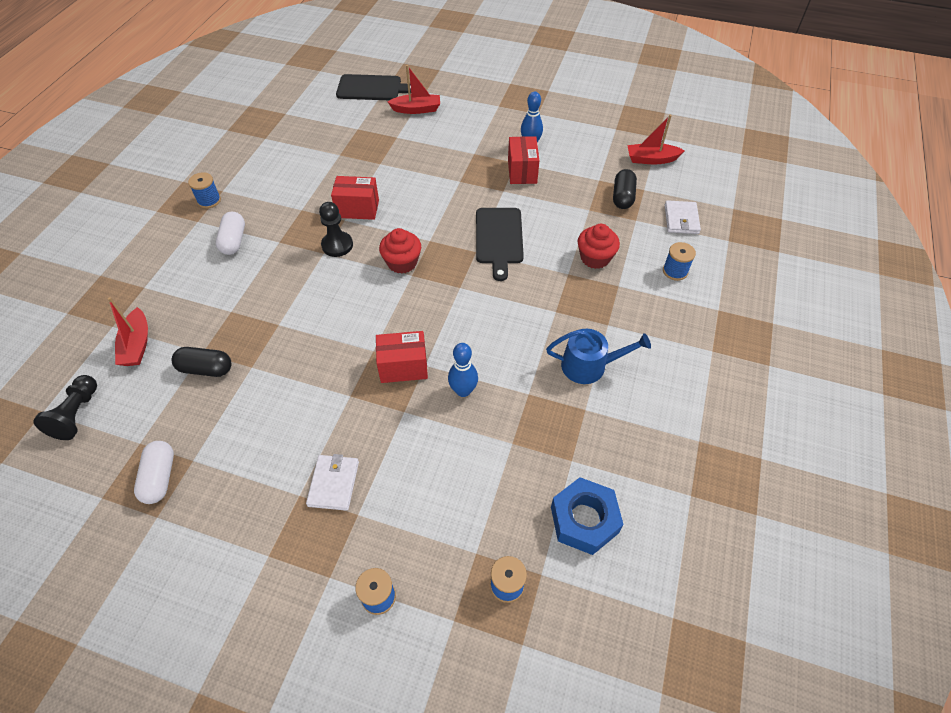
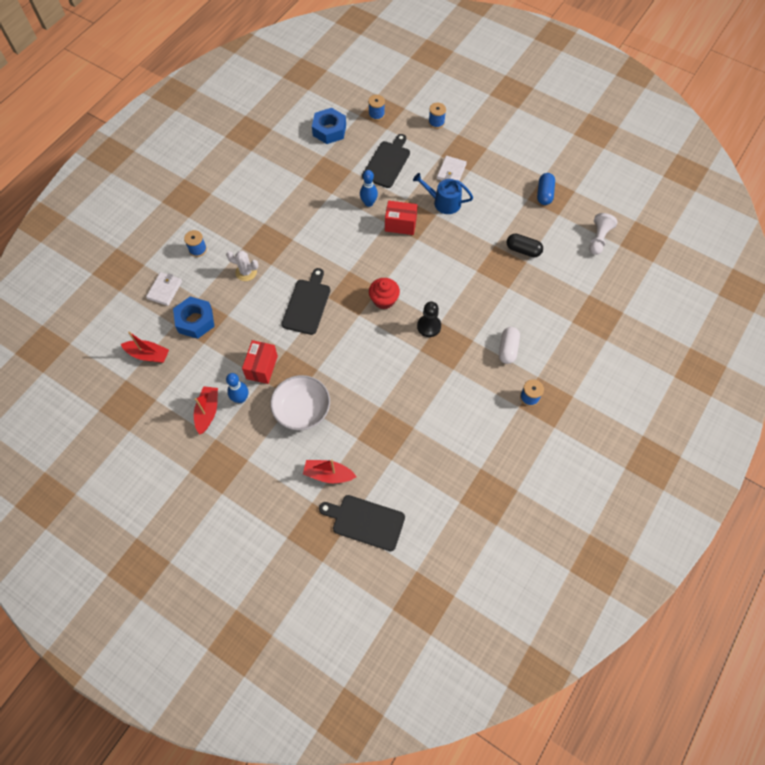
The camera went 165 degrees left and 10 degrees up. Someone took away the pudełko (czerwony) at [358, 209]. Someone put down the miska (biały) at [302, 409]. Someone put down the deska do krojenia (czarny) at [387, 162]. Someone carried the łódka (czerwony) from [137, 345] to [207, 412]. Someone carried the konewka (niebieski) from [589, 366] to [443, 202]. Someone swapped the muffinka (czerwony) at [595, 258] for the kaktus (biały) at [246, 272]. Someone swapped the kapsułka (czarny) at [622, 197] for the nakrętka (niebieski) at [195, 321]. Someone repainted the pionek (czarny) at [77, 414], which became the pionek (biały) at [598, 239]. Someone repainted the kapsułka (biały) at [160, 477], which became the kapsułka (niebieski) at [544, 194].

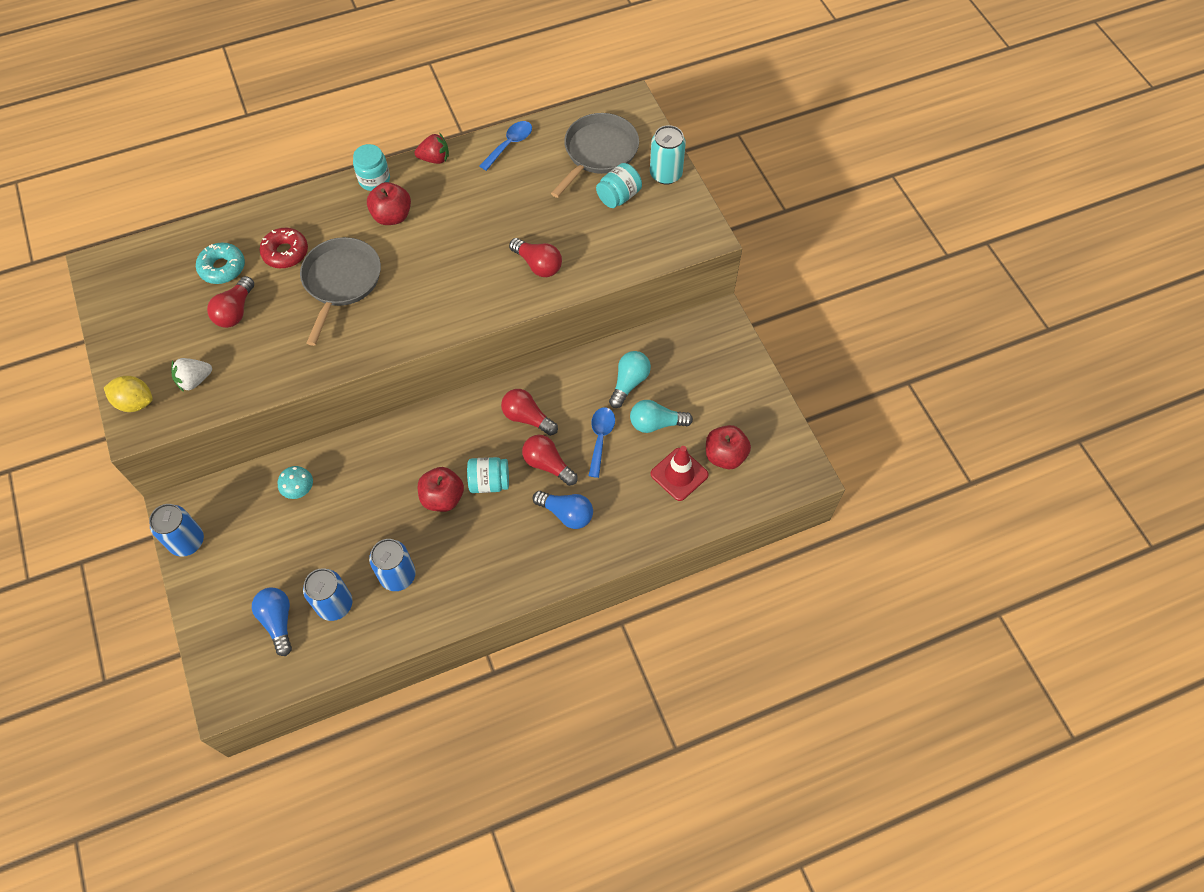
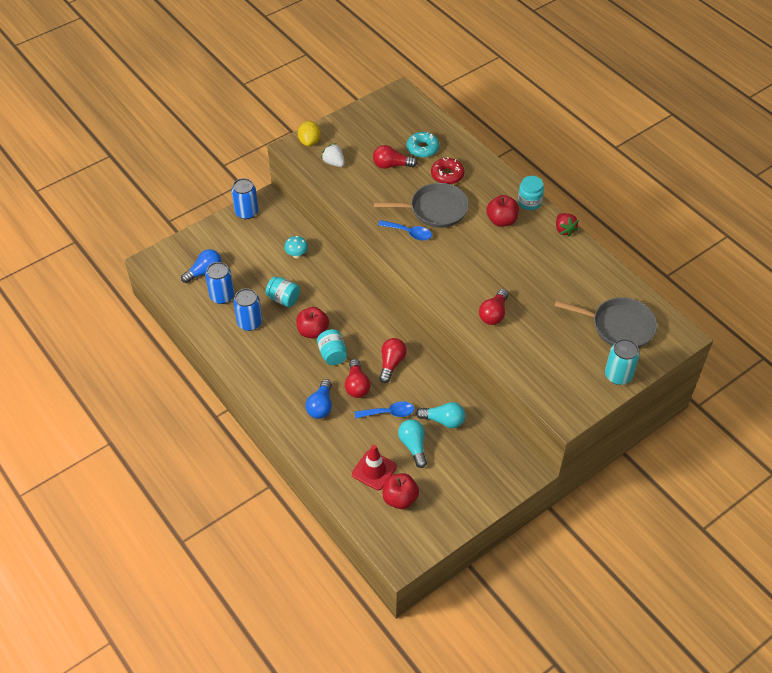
The camera went 75 degrees right and 10 degrees down. Someone carried the łyżka (niebieski) from [510, 144] to [409, 233]. Someone carried the słoik (turkusowy) from [618, 196] to [283, 299]. Someone rotated the żarówka (czerwony) at [548, 464] by 150 degrees clockwise.

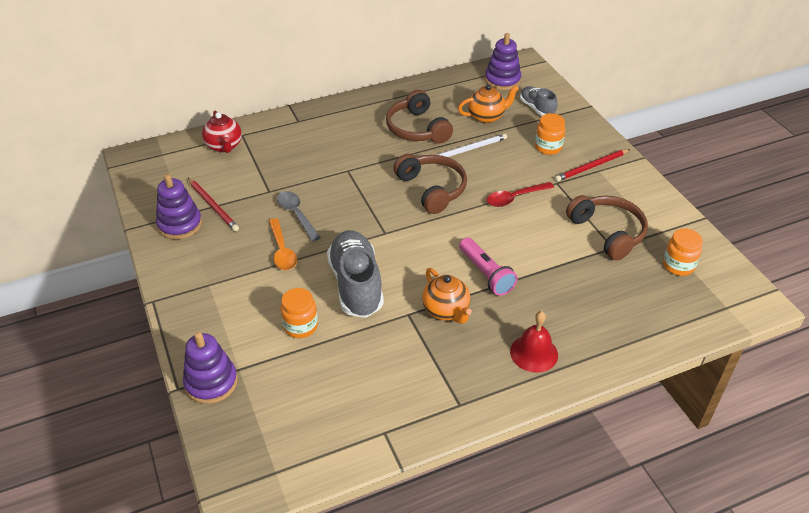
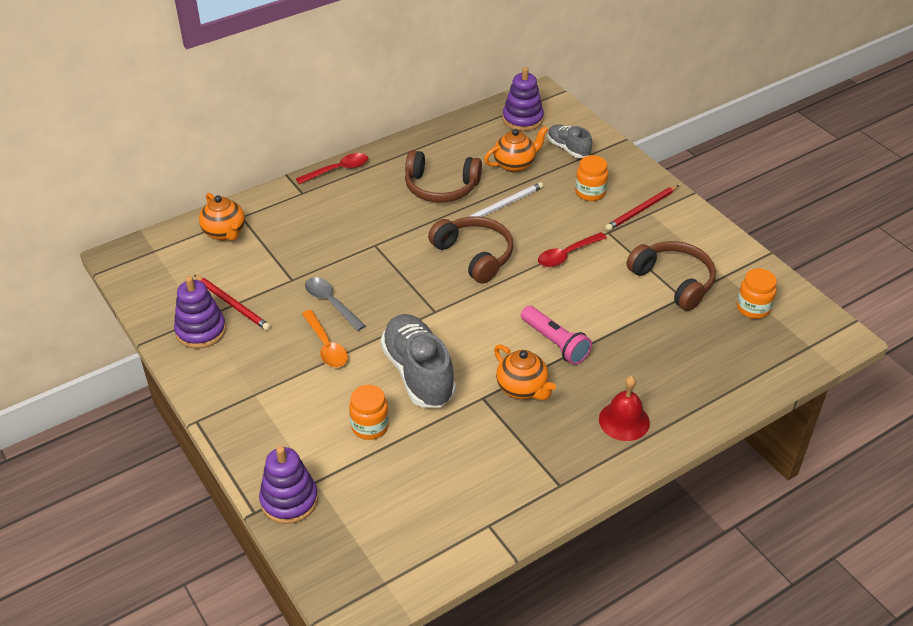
The camera went 10 degrees left and 0 degrees up. Someone put down the łyżka (czerwony) at [338, 170]. Someone repainted the imbryk (czerwony) at [224, 146], which became the imbryk (pomarańczowy) at [225, 233]. Someone rotated the słuchawki (brązowy) at [417, 129] by 45 degrees counterclockwise.

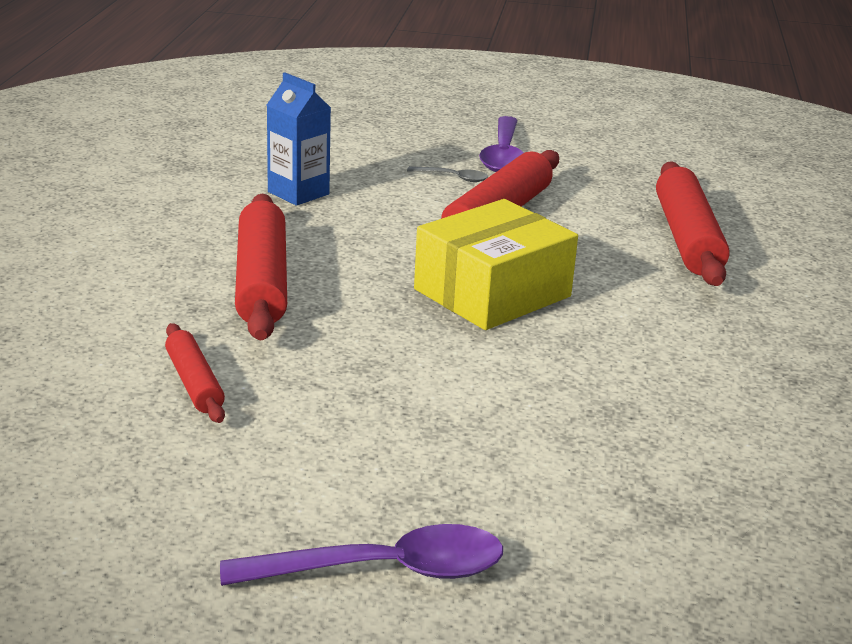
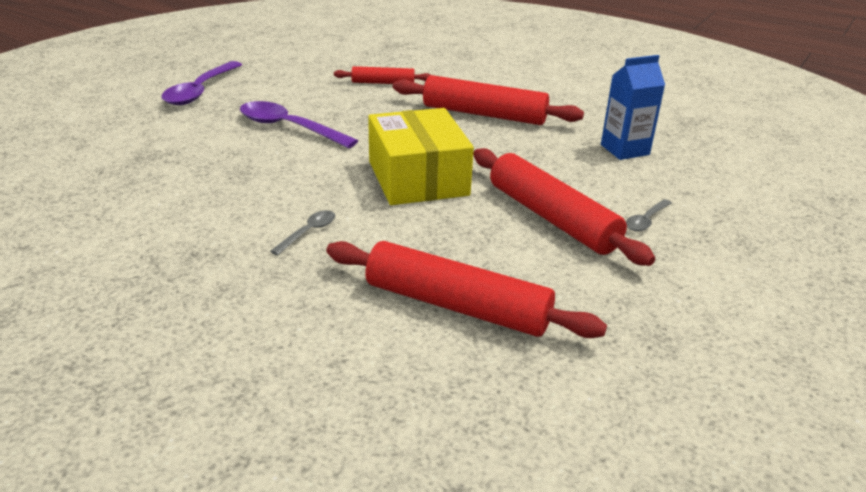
The camera went 115 degrees right and 5 degrees up. Someone put down the łyżka (szary) at [308, 232]. Someone carried the łyżka (fioletowy) from [503, 155] to [289, 128].

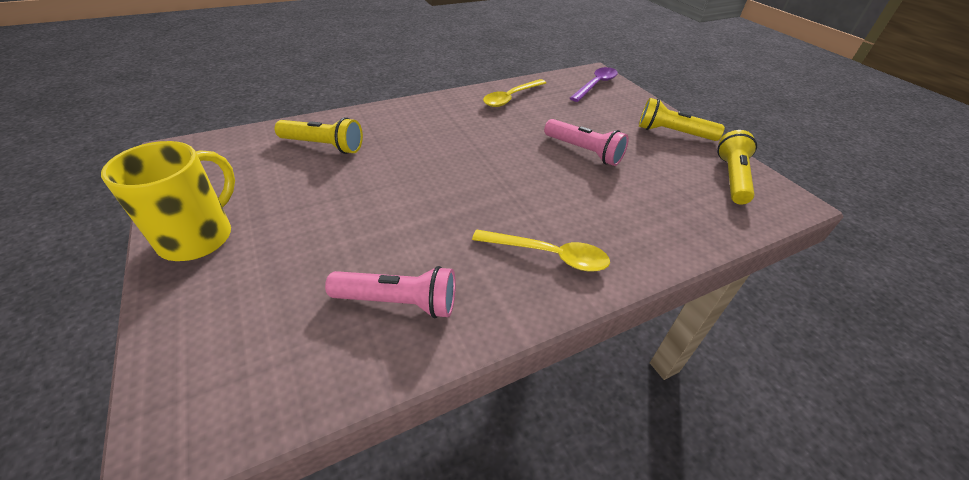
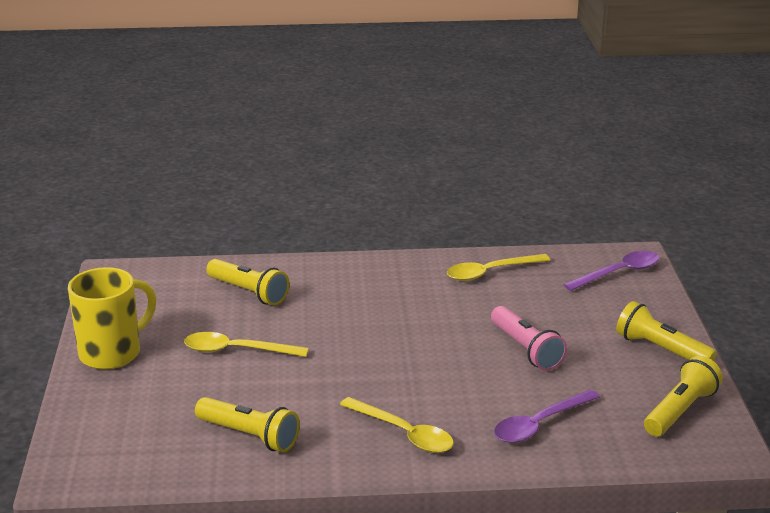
The camera went 25 degrees right and 15 degrees down. Someone put down the łyżka (żółty) at [237, 350]. Someone put down the łyżka (fioletowy) at [539, 424]. Someone repainted the latarka (różowy) at [399, 302], which became the latarka (żółty) at [249, 436].

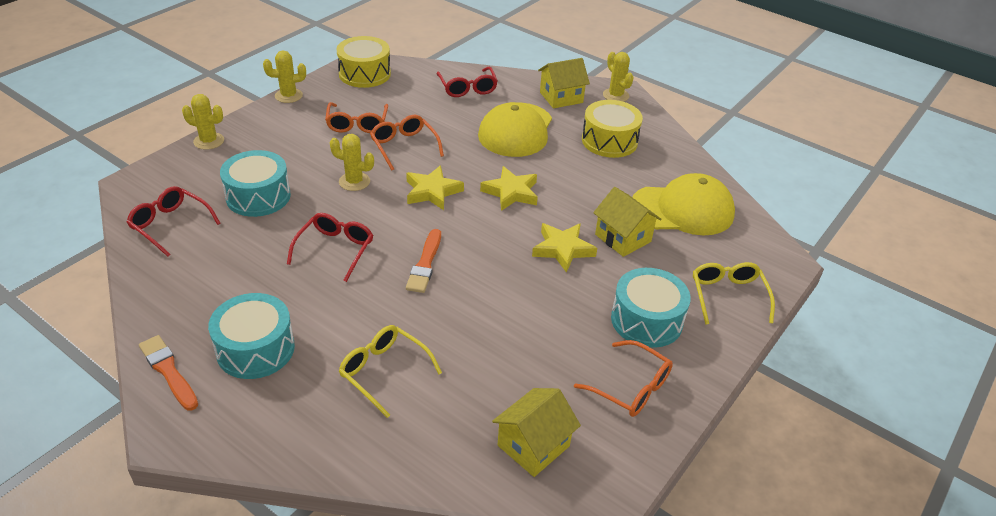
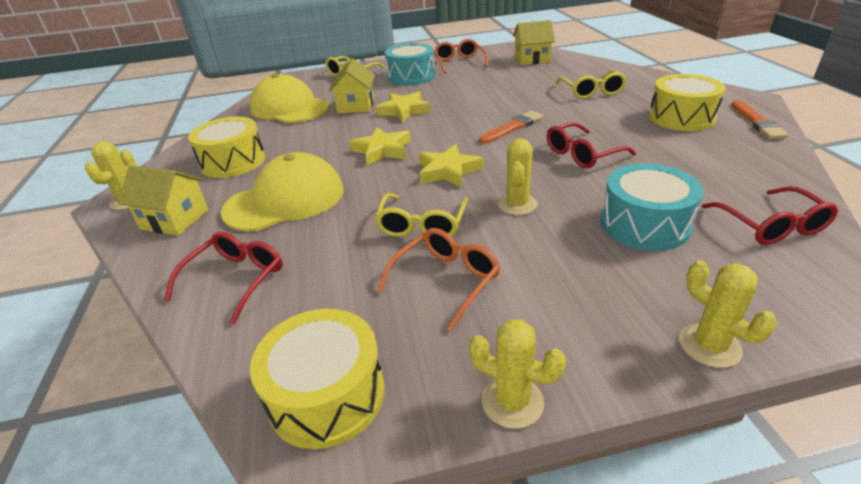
The camera went 135 degrees left and 5 degrees down. Someone repainted the bęben (turkusowy) at [255, 349], which became the bęben (żółty) at [681, 117]. Someone repainted the okulary (pomarańczowy) at [404, 146], which became the okulary (żółty) at [422, 225]. Someone rotated the kaktus (żółty) at [354, 182] by 45 degrees clockwise.

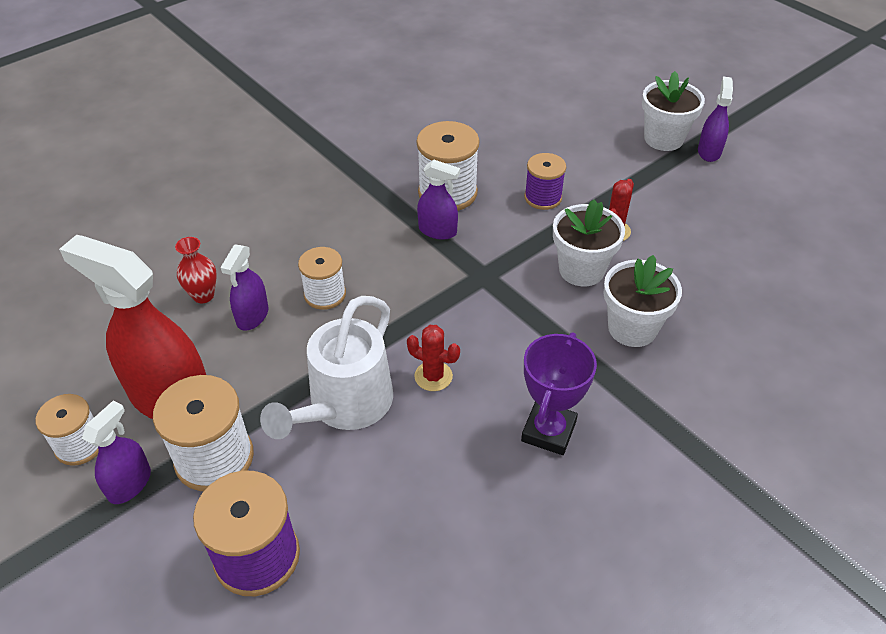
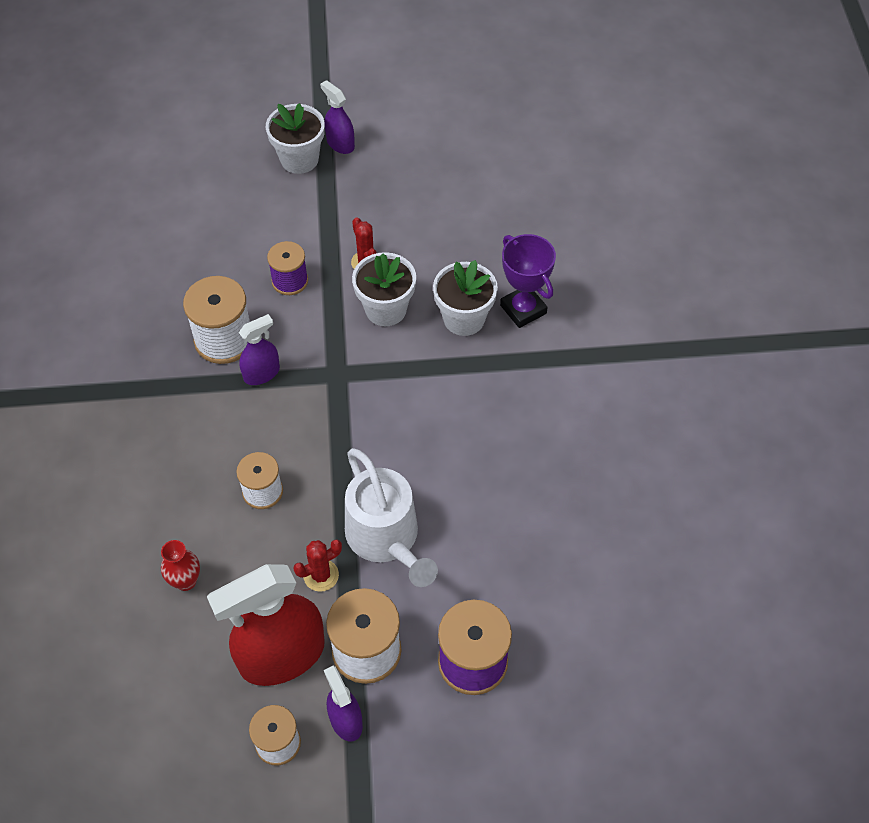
The camera went 55 degrees left and 10 degrees up. Someone took away the spryskiwacz (fioletowy) at [252, 316]. Someone carried the kaktus (czerwony) from [433, 376] to [321, 575]. Someone carried the puchar (fioletowy) from [548, 431] to [523, 309].

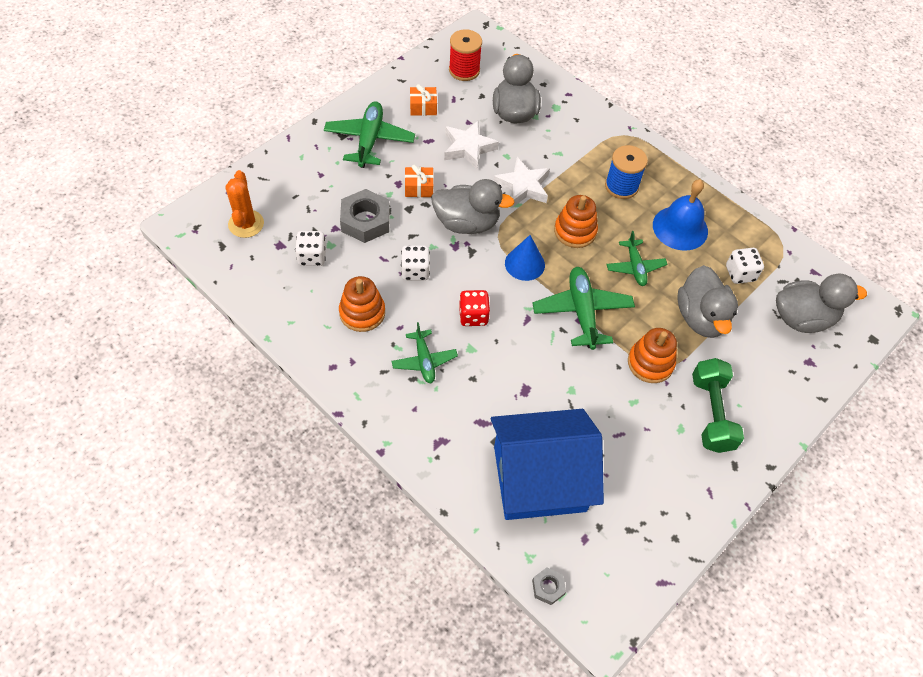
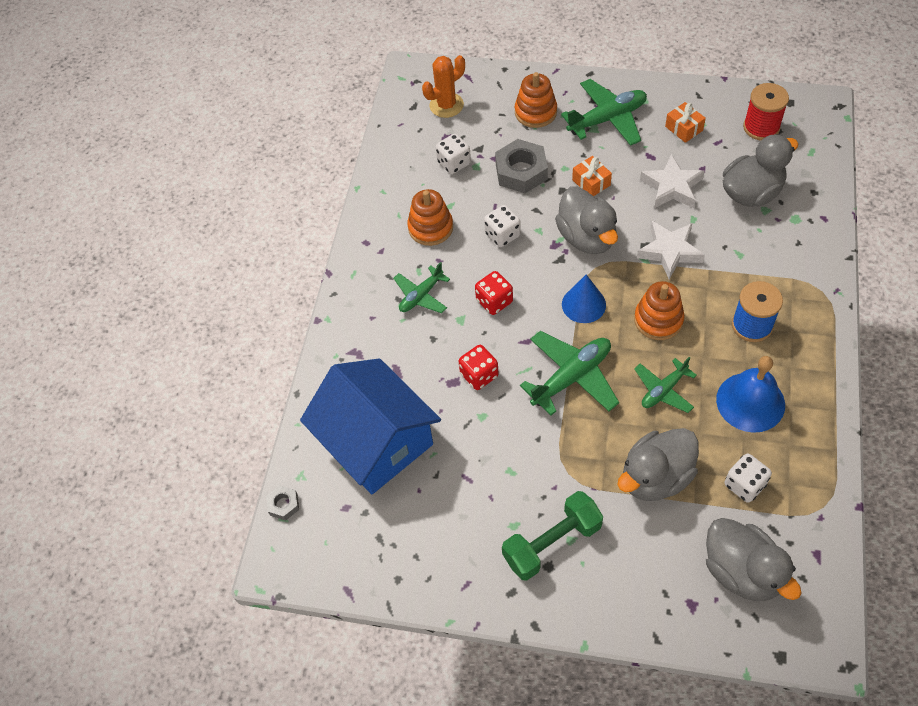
The camera went 65 degrees right and 0 degrees up. Someone put down the kostka do gry (czerwony) at [479, 375]. Someone carried the zabawka nakładanka (pomarańczowy) from [650, 363] to [535, 112].

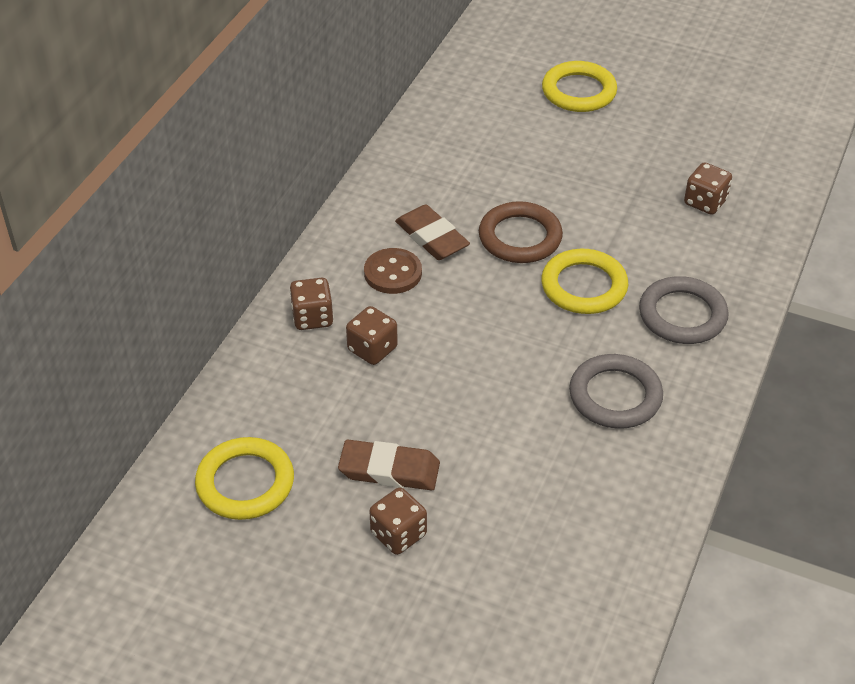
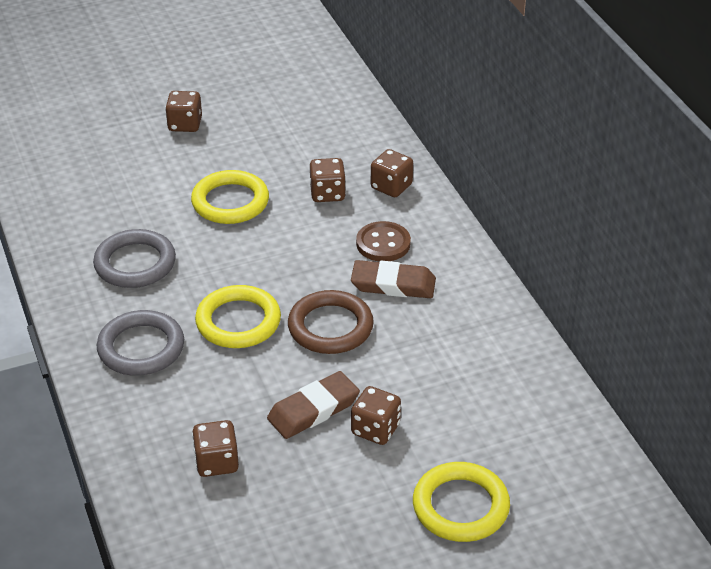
The camera went 135 degrees right and 5 degrees down. Someone put down the kostka do gry (brązowy) at [375, 429]. Someone carried the pierścień (żółty) from [245, 483] to [230, 202]. Someone carried the gumka do mazania (brązowy) from [389, 470] to [313, 410].

